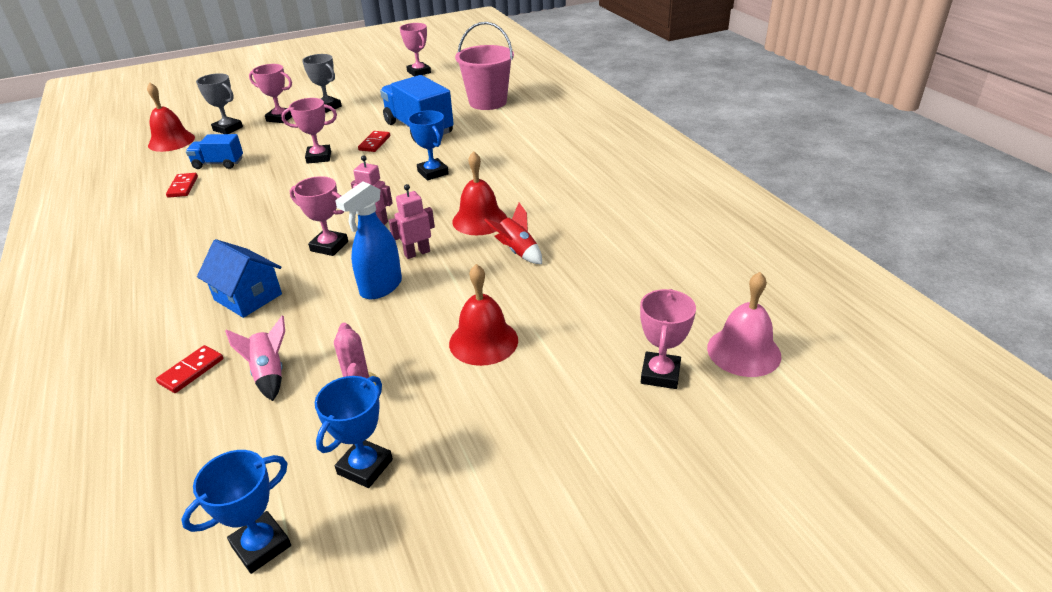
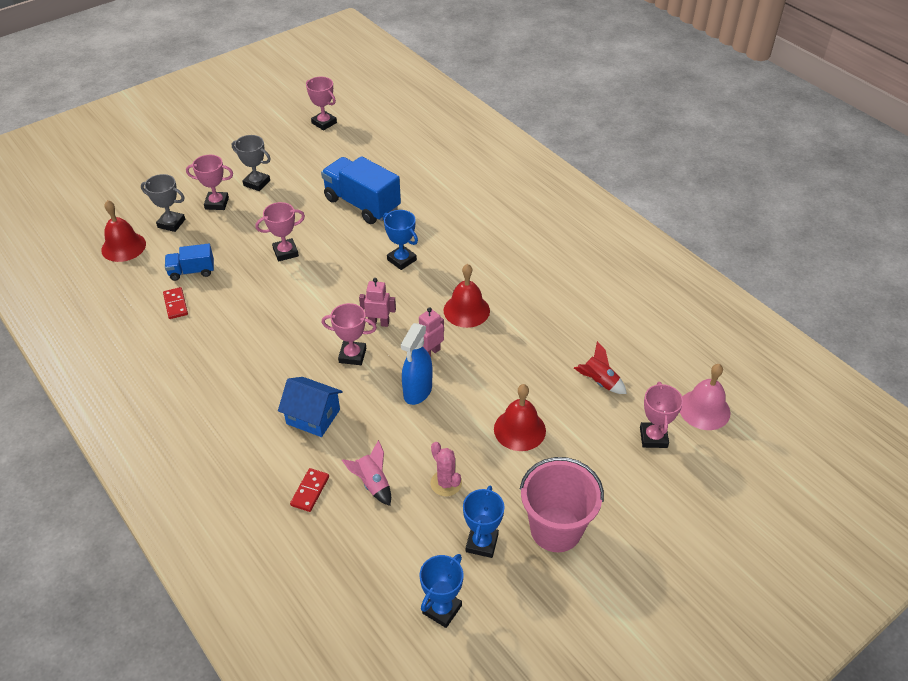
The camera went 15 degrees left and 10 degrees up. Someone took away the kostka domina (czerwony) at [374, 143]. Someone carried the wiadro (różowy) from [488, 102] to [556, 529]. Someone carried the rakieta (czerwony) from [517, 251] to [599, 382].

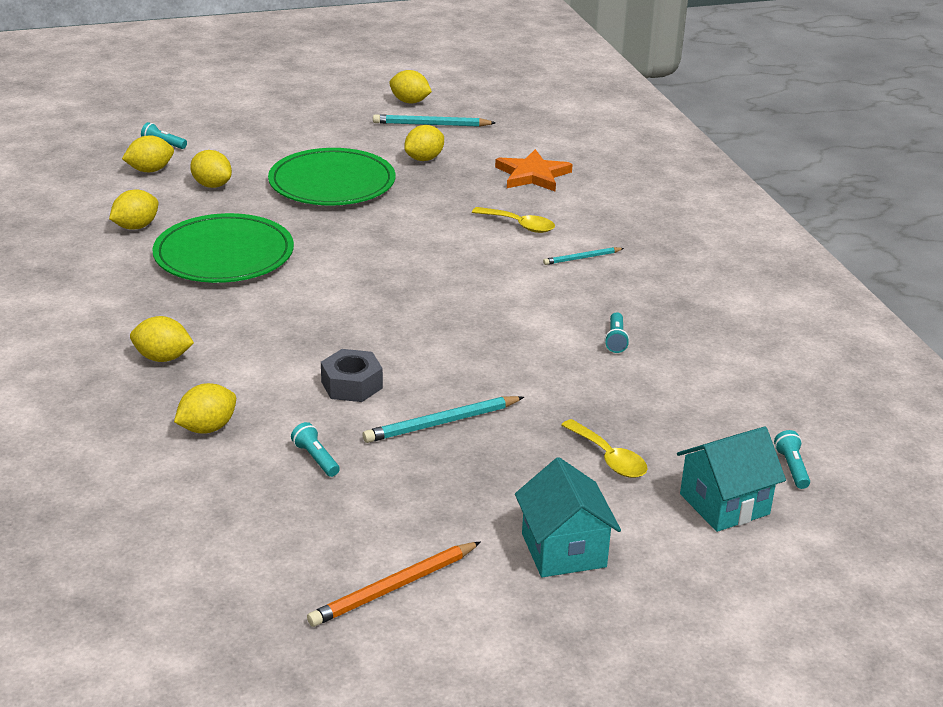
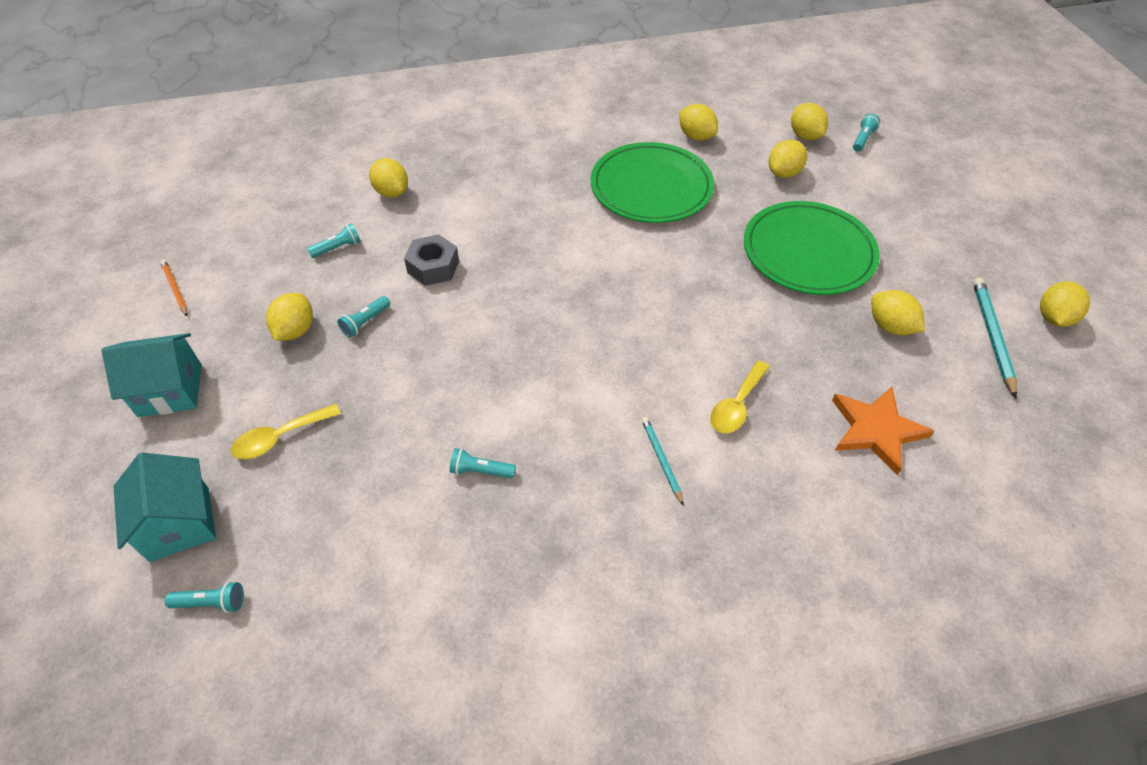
The camera went 95 degrees right and 20 degrees up. Someone carried the cytryna (żółty) from [163, 358] to [295, 330]. Someone swapped the ołówek (turkusowy) at [442, 423] for the latarka (turkusowy) at [365, 322]. Someone scaled the ołówek (pomarańczowy) at [394, 587] by 0.61.

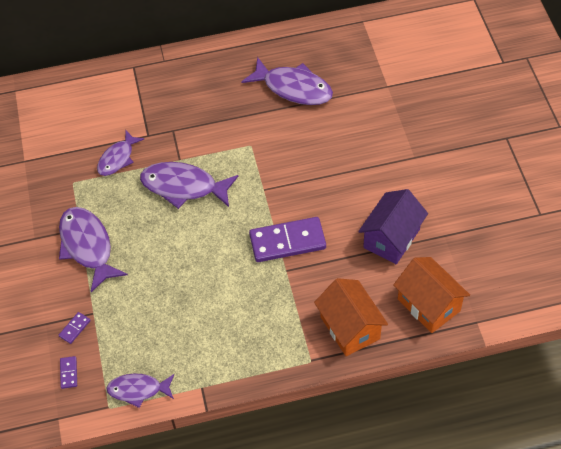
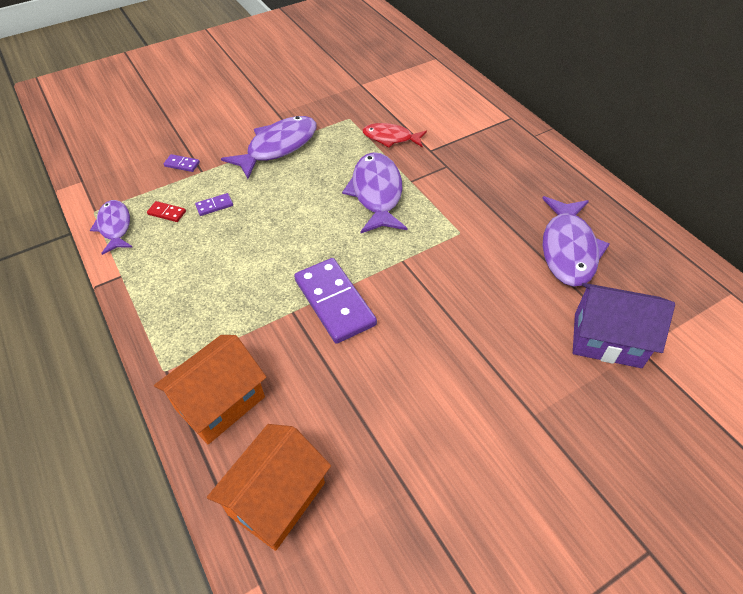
The camera went 70 degrees right and 5 degrees down. Someone put down the kostka domina (czerwony) at [167, 213]. Someone carried the kostka domina (fioletowy) from [68, 373] to [214, 206]. Someone carried the domek (fioletowy) from [391, 238] to [607, 340]. Someone repainted the ryba (fioletowy) at [118, 158], which became the ryba (czerwony) at [391, 138].

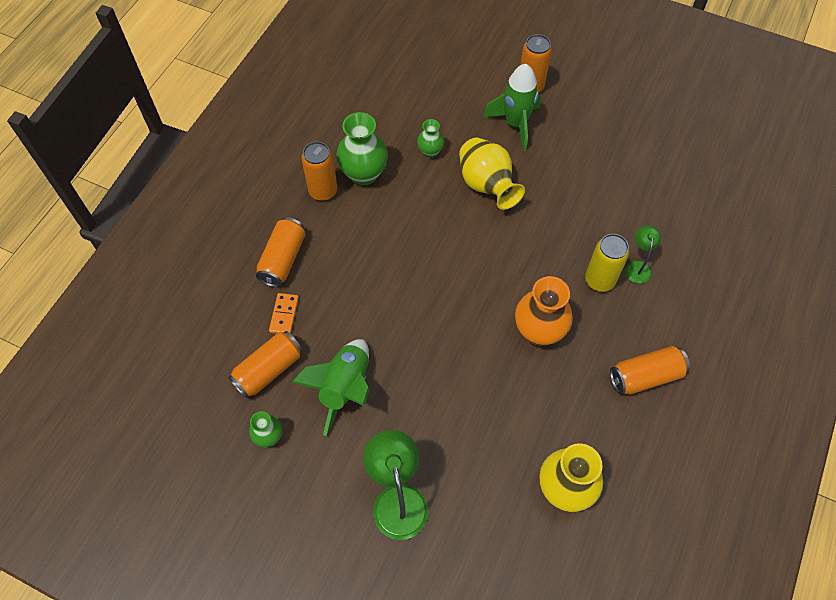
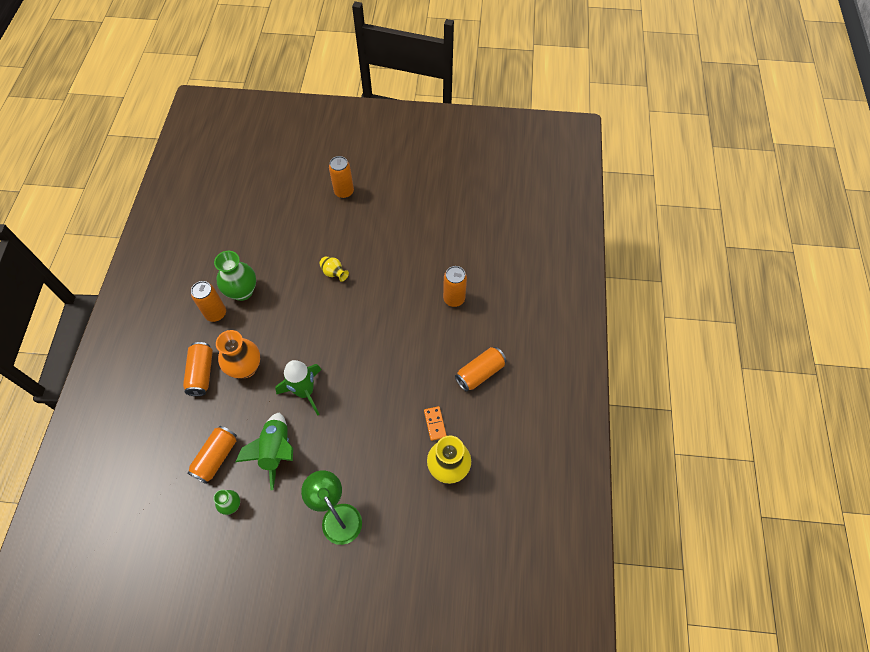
The camera went 20 degrees left and 0 degrees up. Someone took away the wazon (zielony) at [430, 151]. Someone took away the puszka (żółty) at [599, 280]. Someone carried the kostka domina (pomarańczowy) from [284, 315] to [435, 424]. Someone carried the rakieta (zielony) from [515, 124] to [305, 392]. Someone carried the wazon (pomarańczowy) from [538, 331] to [245, 368]. Someone swapped the lampka (zielony) at [637, 266] for the puszka (pomarańczowy) at [454, 299]. Someone scaled the wazon (żółty) at [487, 185] by 0.54.

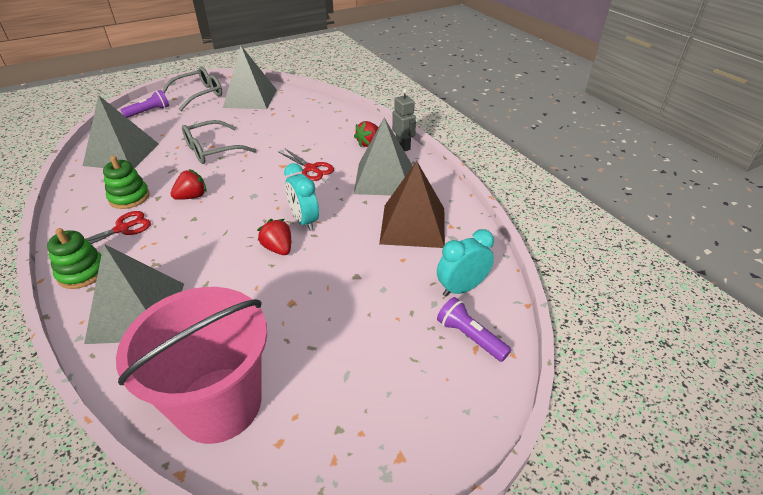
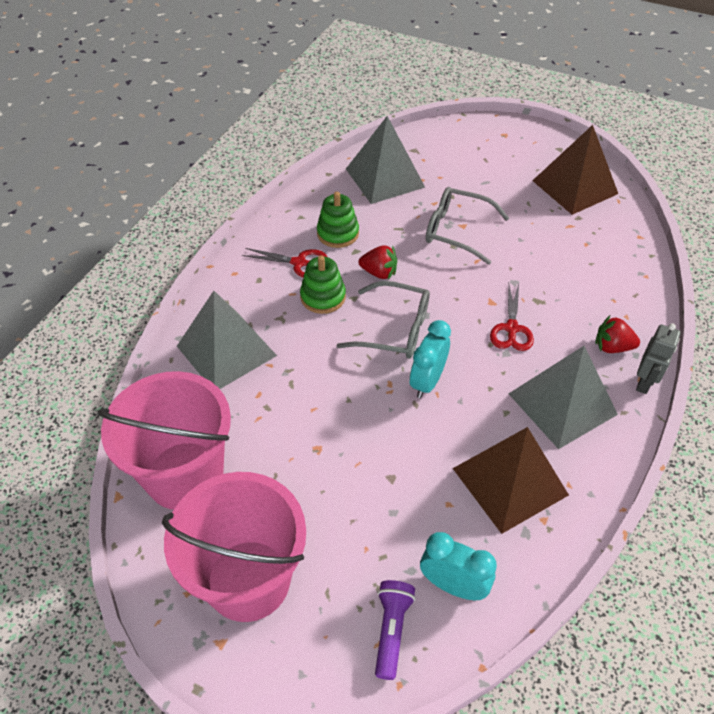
The camera went 55 degrees right and 10 degrees up. Someone took away the latarka (fioletowy) at [149, 112]. Someone took away the truskawka (czerwony) at [278, 248]. Someone put down the wiadro (różowy) at [248, 580]. Someone carried the zabawka nakładanka (zielony) from [82, 272] to [323, 297]. Someone carried the okulary (szary) from [199, 95] to [394, 329]. Someone repainted the piramida (szary) at [250, 98], which became the piramida (brązowy) at [574, 187].

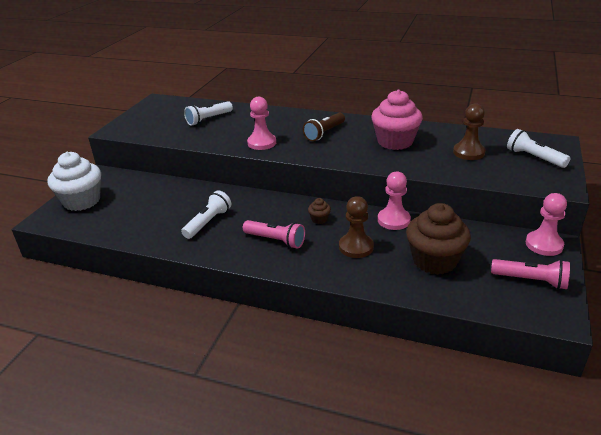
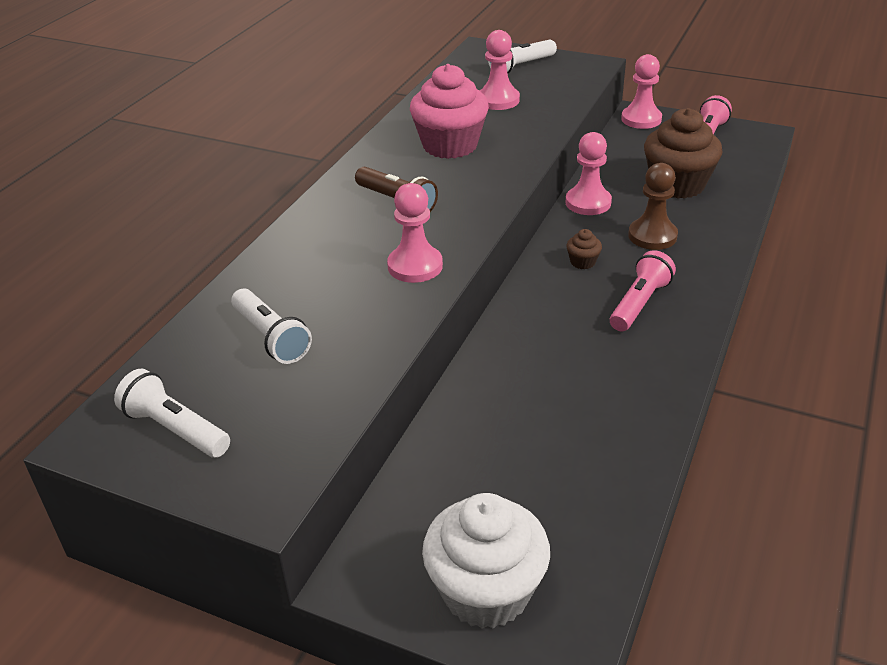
The camera went 85 degrees left and 5 degrees up. Someone carried the latarka (biały) from [208, 222] to [175, 429]. Someone repainted the pionek (brązowy) at [468, 152], which became the pionek (różowy) at [498, 100].

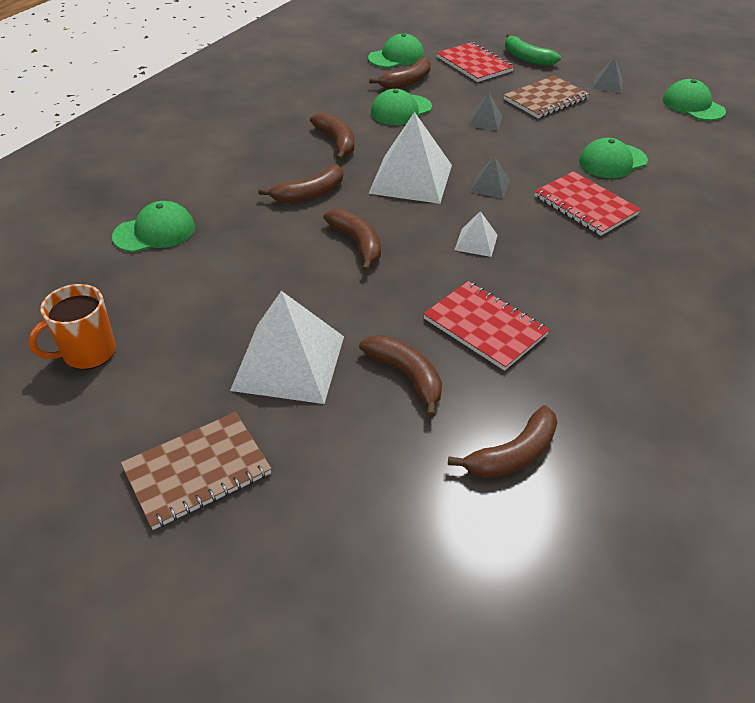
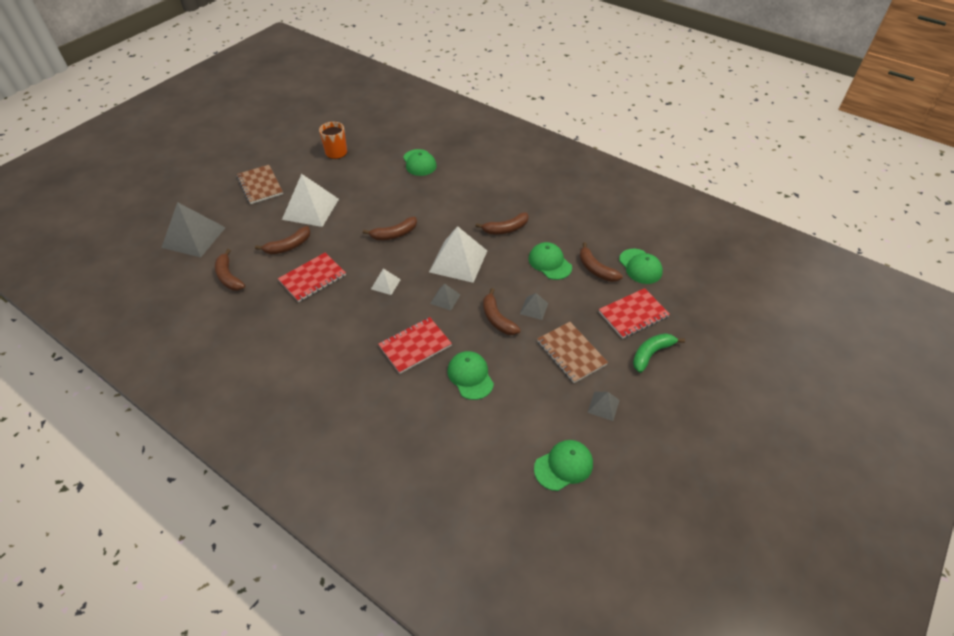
The camera went 95 degrees right and 5 degrees up. Someone put down the piramida (szary) at [194, 237]. Someone carried the banan (brązowy) from [309, 194] to [497, 319].

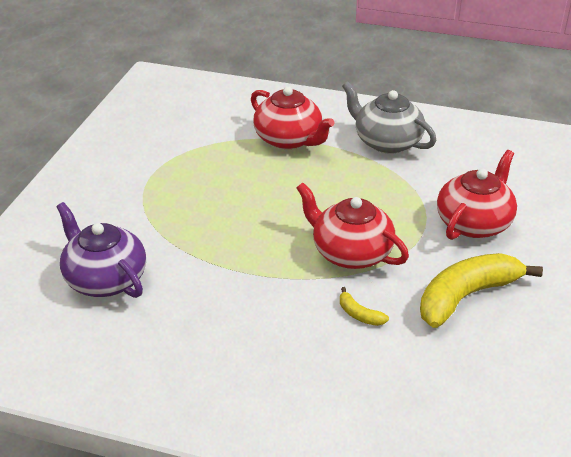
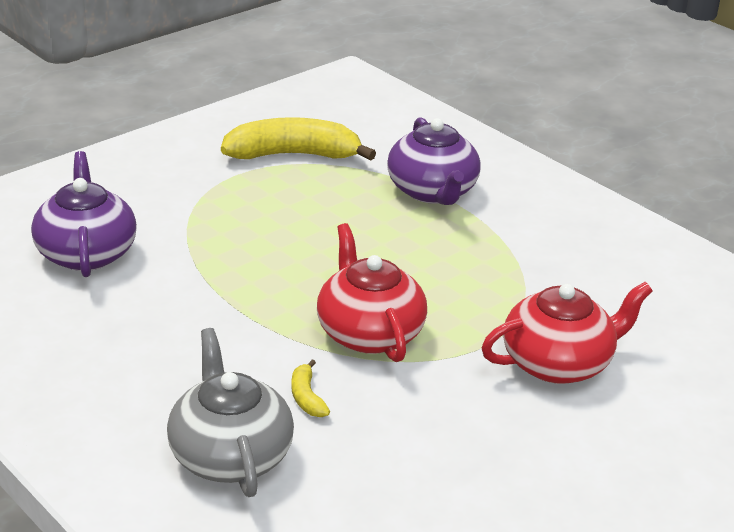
The camera went 30 degrees right and 5 degrees down. Someone carried the imbryk (szary) from [386, 142] to [230, 455]. Someone carried the banan (żółty) from [466, 296] to [293, 155]. Someone repainted the imbryk (czerwony) at [289, 139], which became the imbryk (fioletowy) at [432, 191].

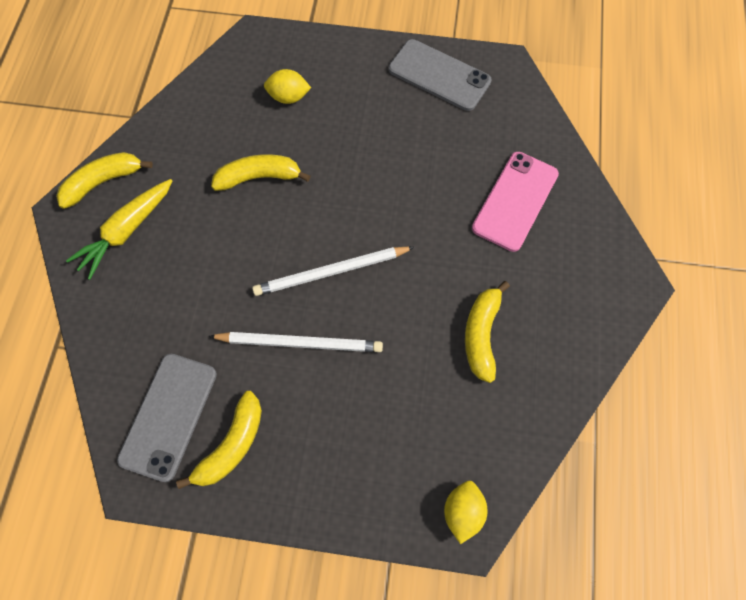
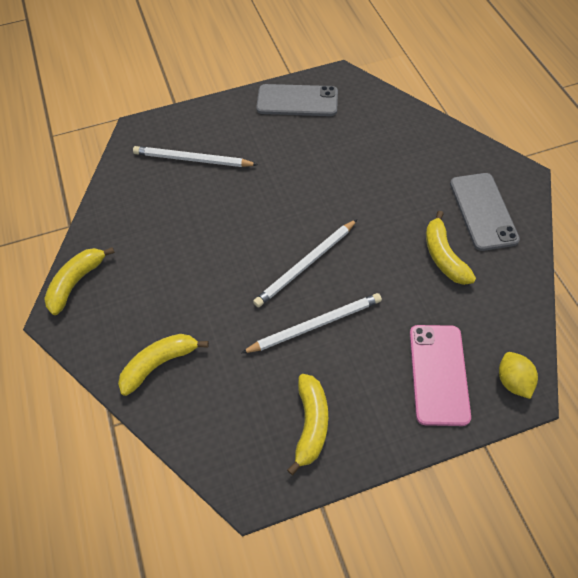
The camera went 25 degrees left and 10 degrees down. Someone took away the marchewka (żółty) at [127, 231]. Someone carried the telefon (szary) from [168, 416] to [483, 211]. Someone carried the banan (żółty) from [259, 177] to [159, 364]. Someone carried the telefon (różowy) from [515, 201] to [439, 374]. Someone swapped the cytryna (żółty) at [288, 97] for the ołówek (biały) at [192, 160].

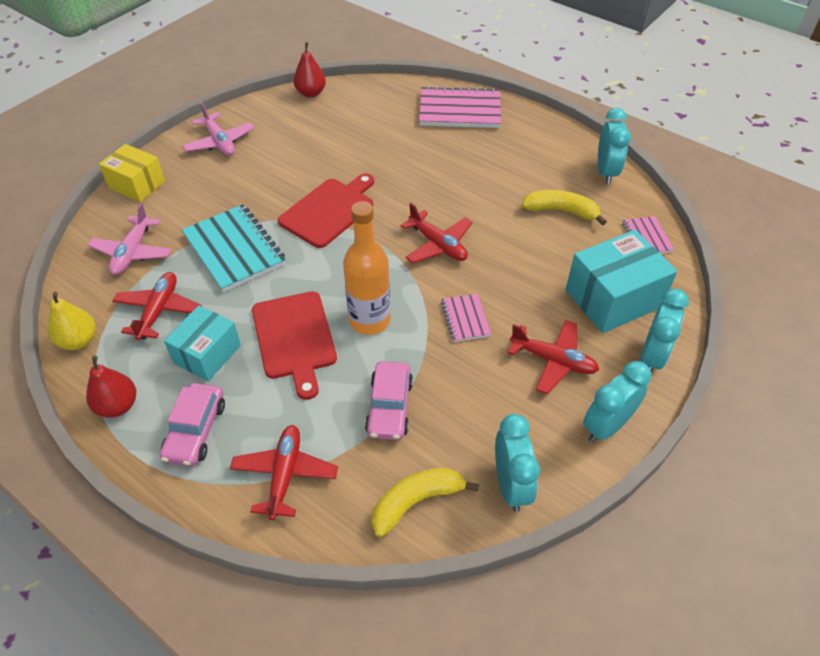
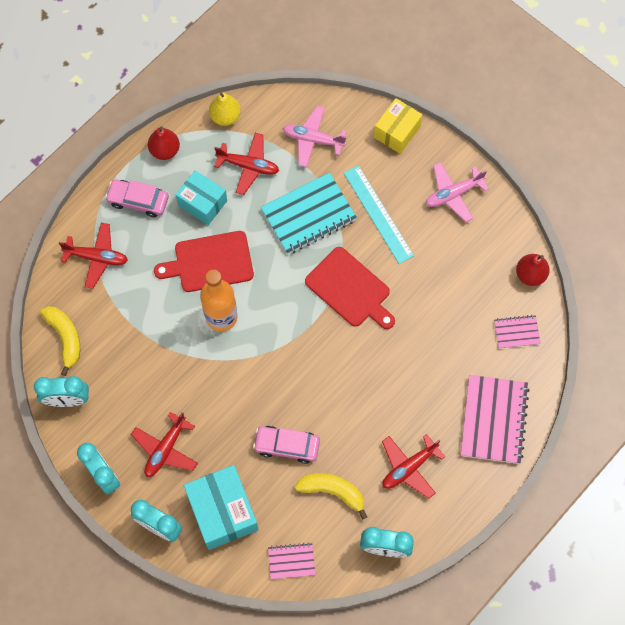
The camera went 95 degrees right and 20 degrees up. Someone put down the linijka (turkusowy) at [378, 214]. Someone carried the samochód (różowy) from [389, 407] to [287, 446]. Someone carried the samolot (czerwony) from [438, 245] to [409, 467]. Someone carried the zeszyt (różowy) from [465, 319] to [516, 332]. Someone rotated the banan (żółty) at [561, 211] by 90 degrees counterclockwise.

